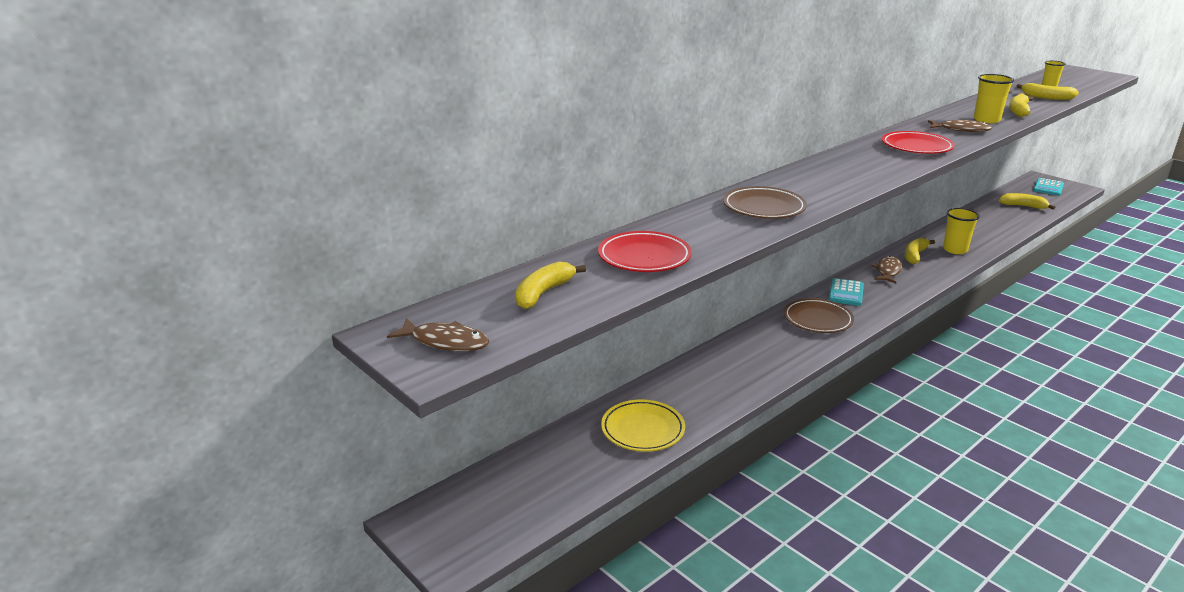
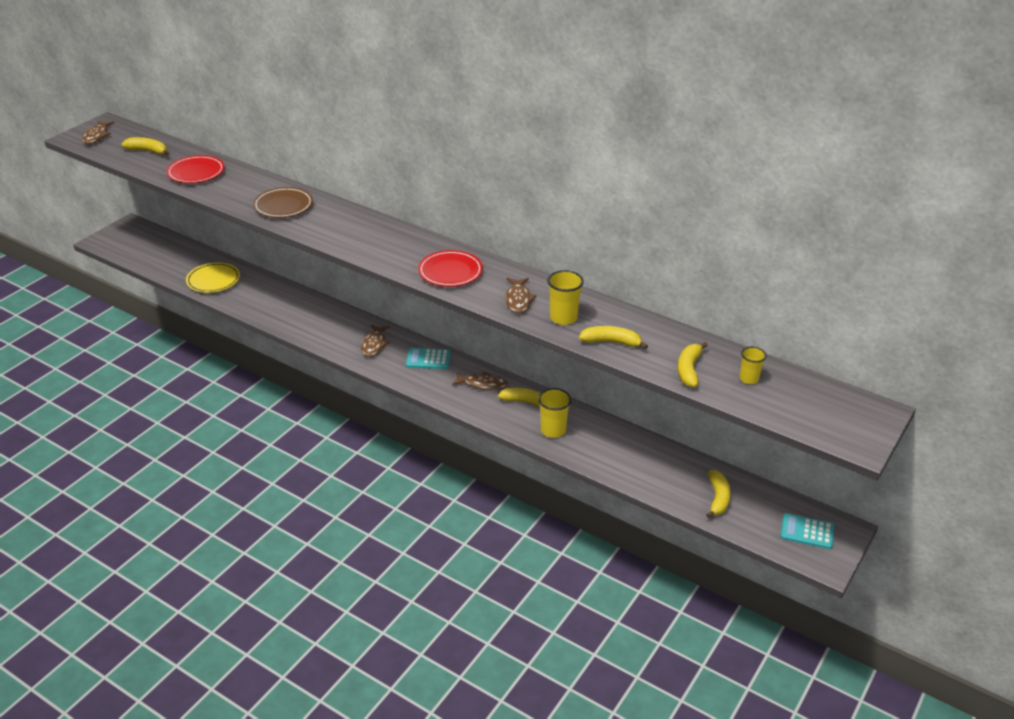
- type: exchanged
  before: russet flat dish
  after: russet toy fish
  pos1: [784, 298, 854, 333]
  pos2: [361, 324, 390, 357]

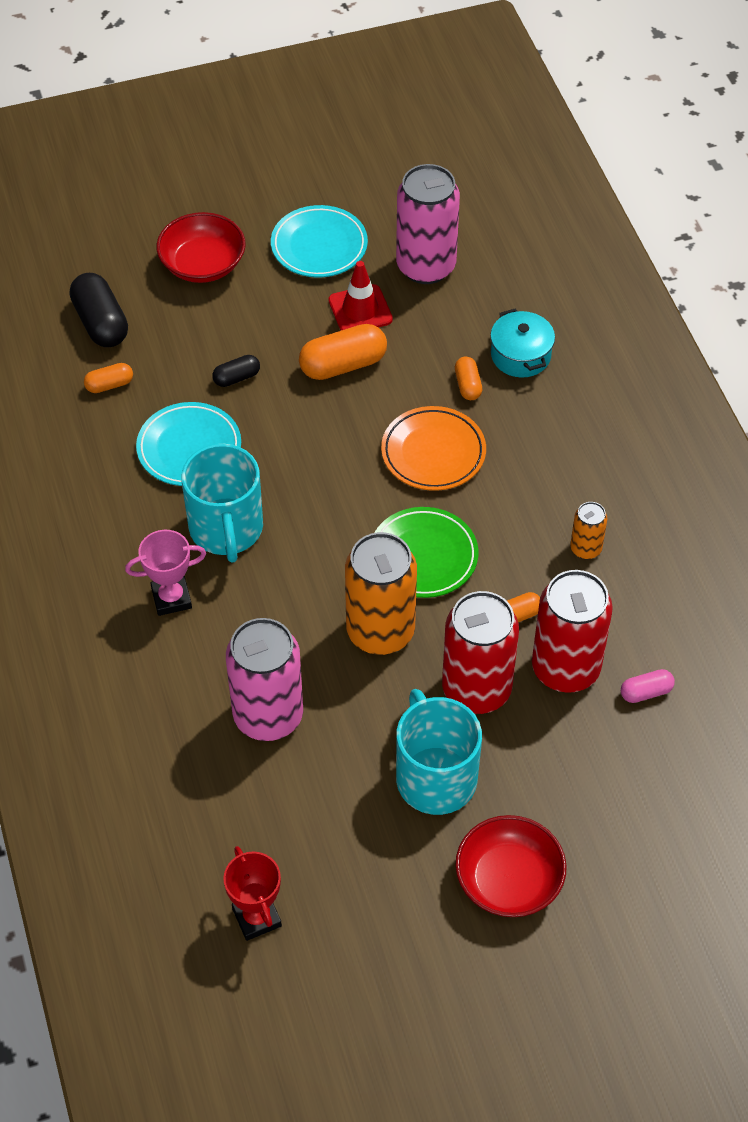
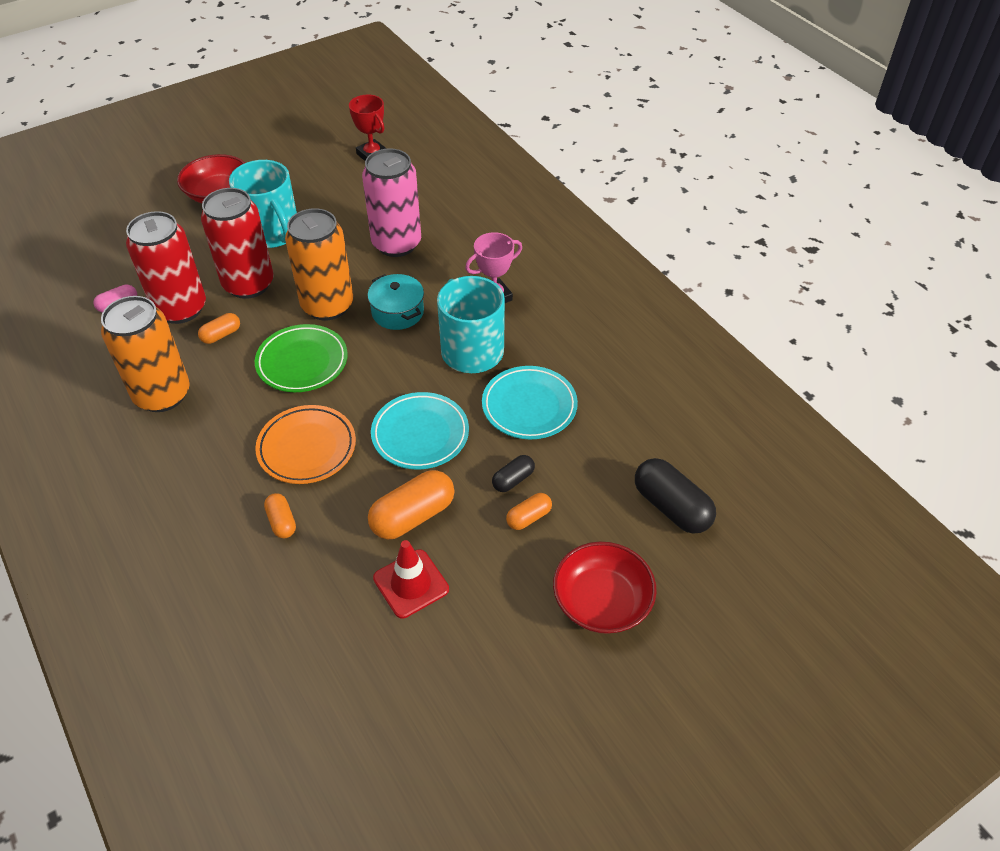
- type: missing
  before: rosy soda can
  pos1: [396, 164, 460, 284]
- type: relocated
  before: orange-coloured pill
  pos1: [84, 363, 133, 393]
  pos2: [506, 493, 552, 530]
- type: relocated
  before: teal flat dish
  pos1: [271, 205, 368, 278]
  pos2: [371, 392, 469, 469]
- type: relocated
  before: teal cooking pot
  pos1: [490, 309, 555, 377]
  pos2: [368, 274, 424, 330]
- type: size
  before: orange-coloured soda can
  pos1: [570, 502, 607, 559]
  pos2: [101, 296, 190, 412]
  scale: 2.07

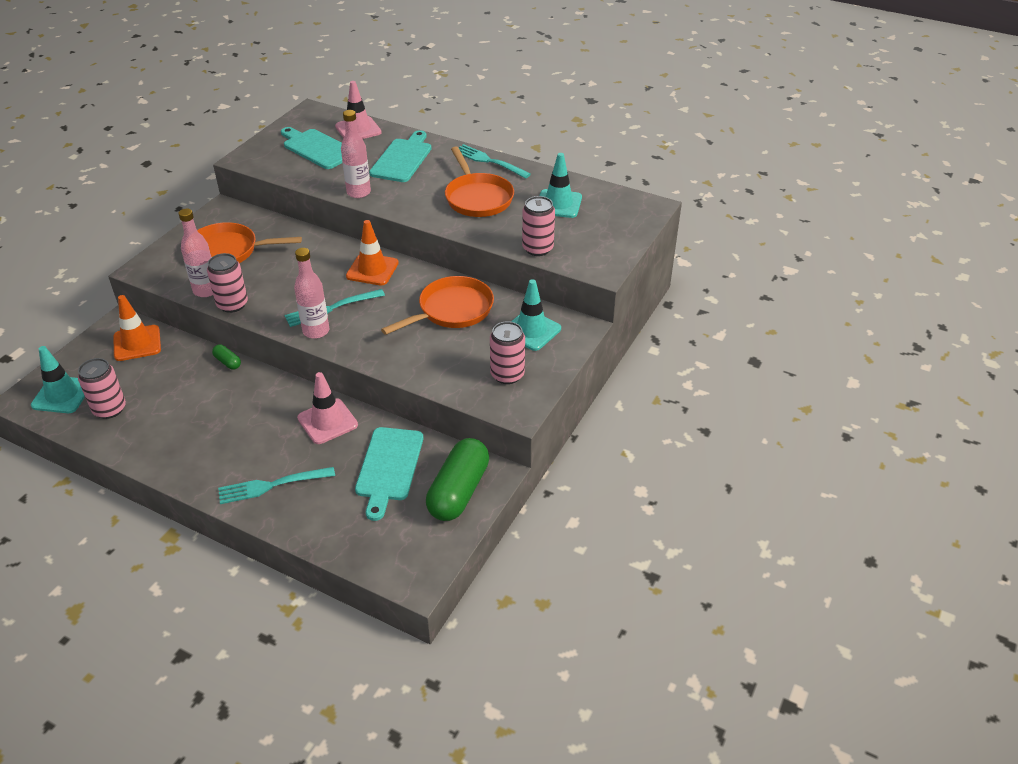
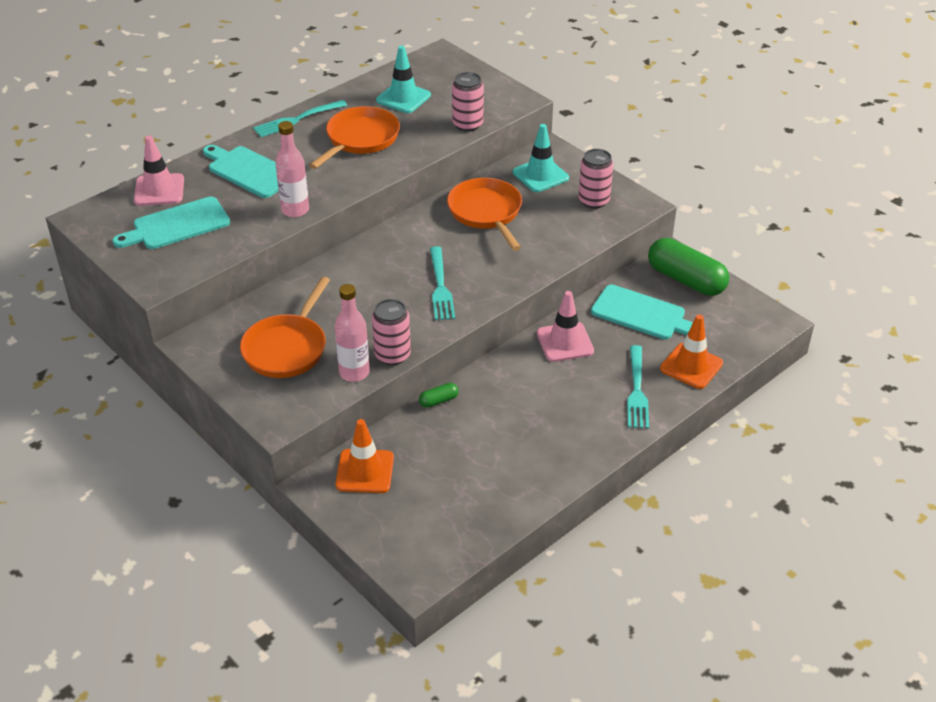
- type: missing
  before: teal safety cone
  pos1: [31, 346, 85, 413]
- type: missing
  before: rosy soda can
  pos1: [78, 358, 126, 419]
- type: missing
  before: rosy flask
  pos1: [294, 248, 330, 339]
- type: relocated
  before: orange-coloured safety cone
  pos1: [346, 220, 399, 285]
  pos2: [660, 314, 723, 389]
- type: spun
  before: orange-coloured pan
  pos1: [445, 147, 514, 217]
  pos2: [309, 106, 400, 169]
  turn: -60

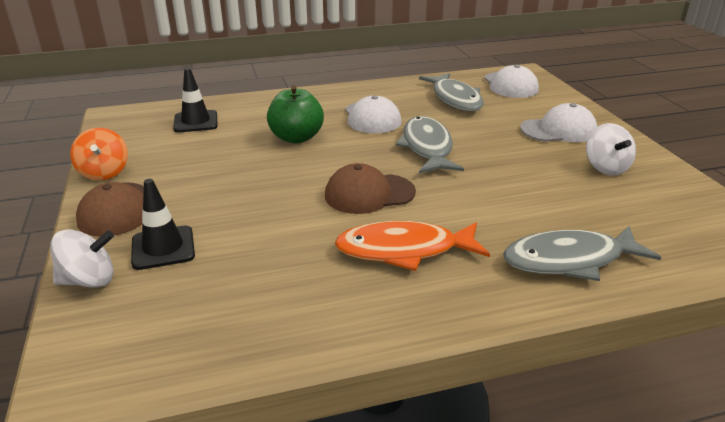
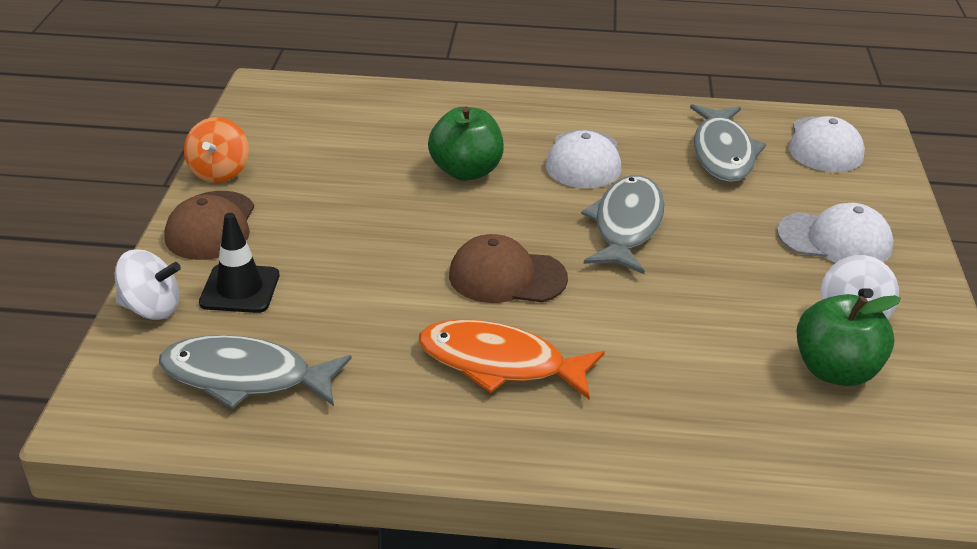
- type: missing
  before: ebony safety cone
  pos1: [173, 68, 218, 132]
- type: appeared
  after: emerald apple fruit
  pos2: [796, 294, 901, 386]
- type: relocated
  before: grey toy fish
  pos1: [503, 226, 661, 281]
  pos2: [159, 335, 352, 409]

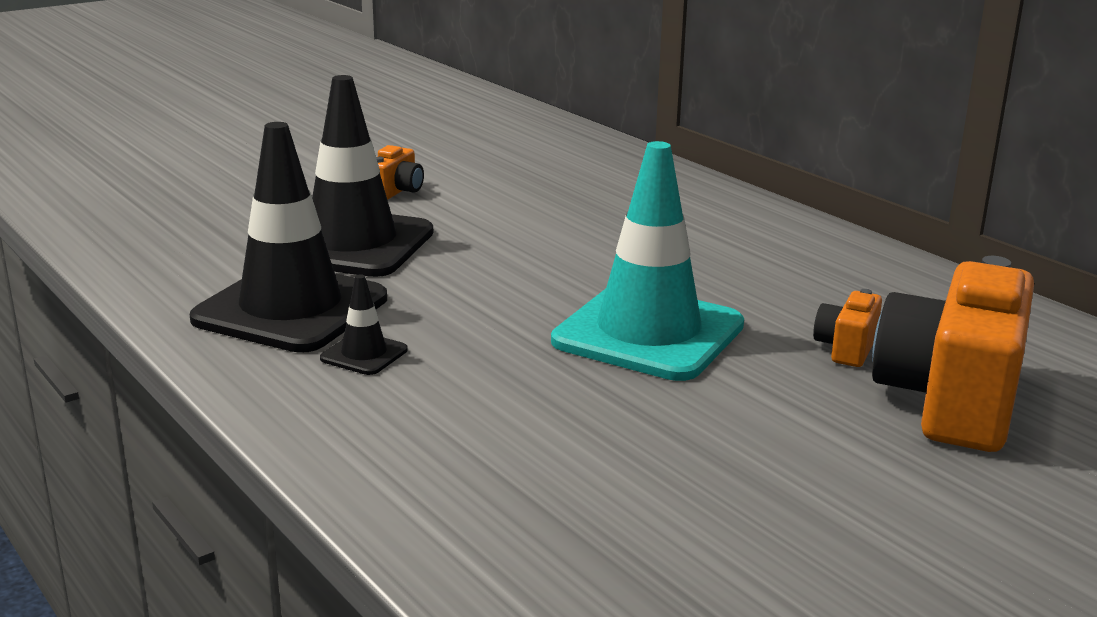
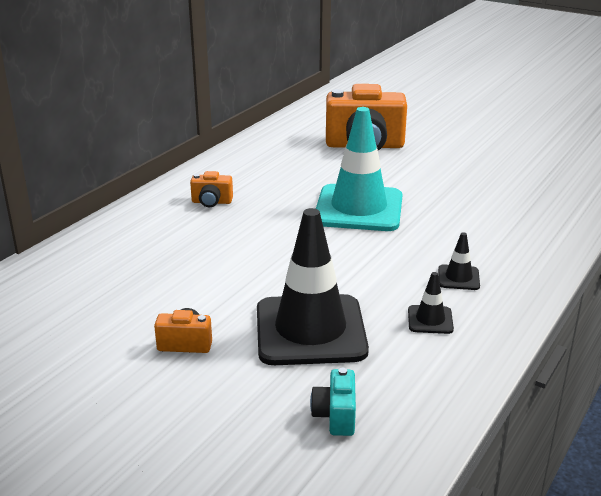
- type: appeared
  after: teal camera
  pos2: [310, 368, 356, 436]
- type: relocated
  before: orange-coloured camera
  pos1: [813, 289, 882, 367]
  pos2: [190, 171, 233, 207]
- type: size
  before: ebony safety cone
  pos1: [190, 122, 387, 353]
  pos2: [408, 272, 454, 334]
  scale: 0.42

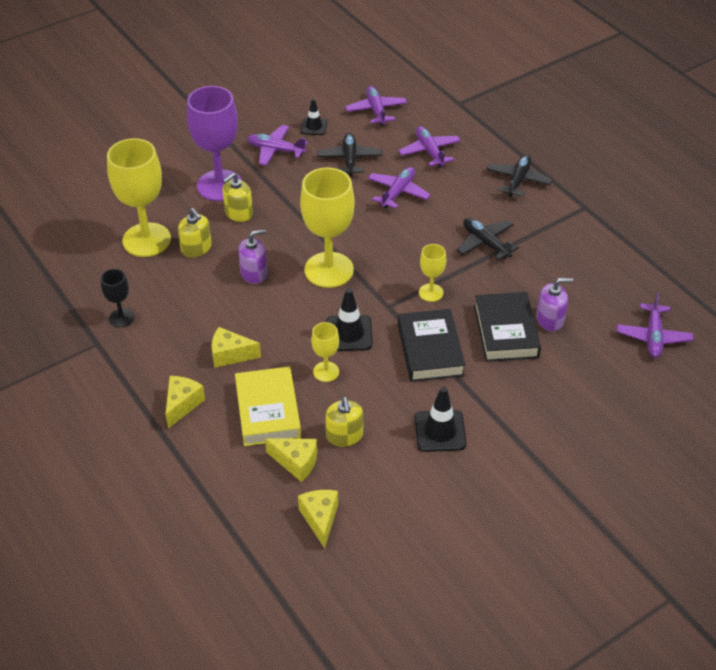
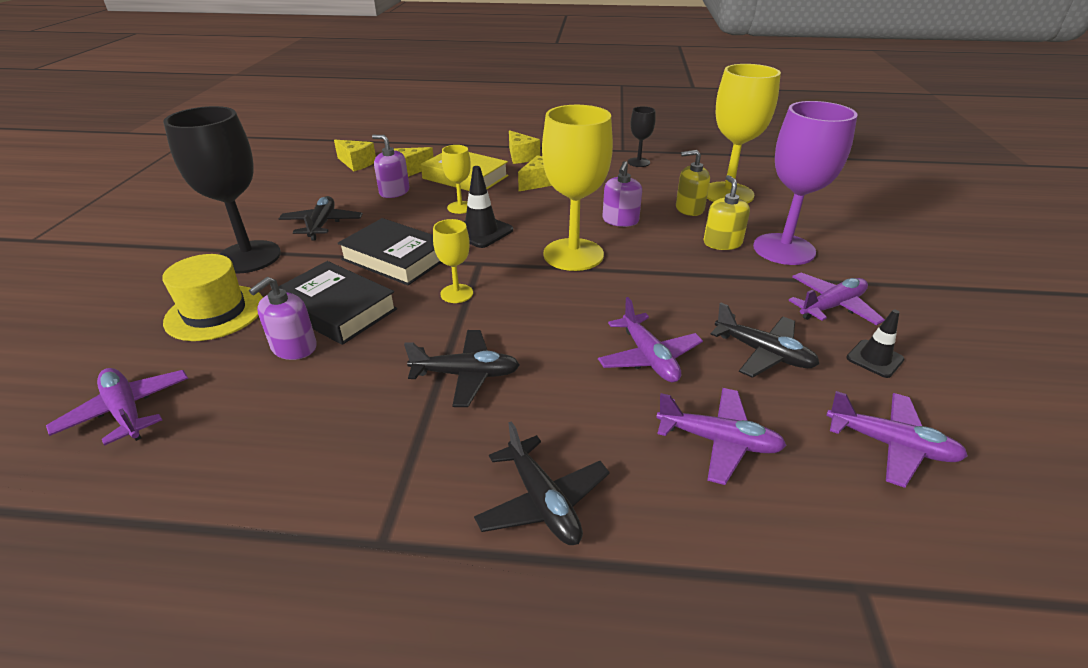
- type: appeared
  after: yellow hat
  pos2: [162, 254, 263, 341]
- type: appeared
  after: ebony goblet
  pos2: [163, 106, 281, 274]
- type: exchanged
  before: ebony safety cone
  after: ebony aeroplane
  pos1: [414, 387, 467, 452]
  pos2: [279, 196, 363, 241]
- type: colour
  before: yellow soap dispenser
  after: violet soap dispenser
  pos1: [325, 397, 363, 447]
  pos2: [372, 135, 409, 198]

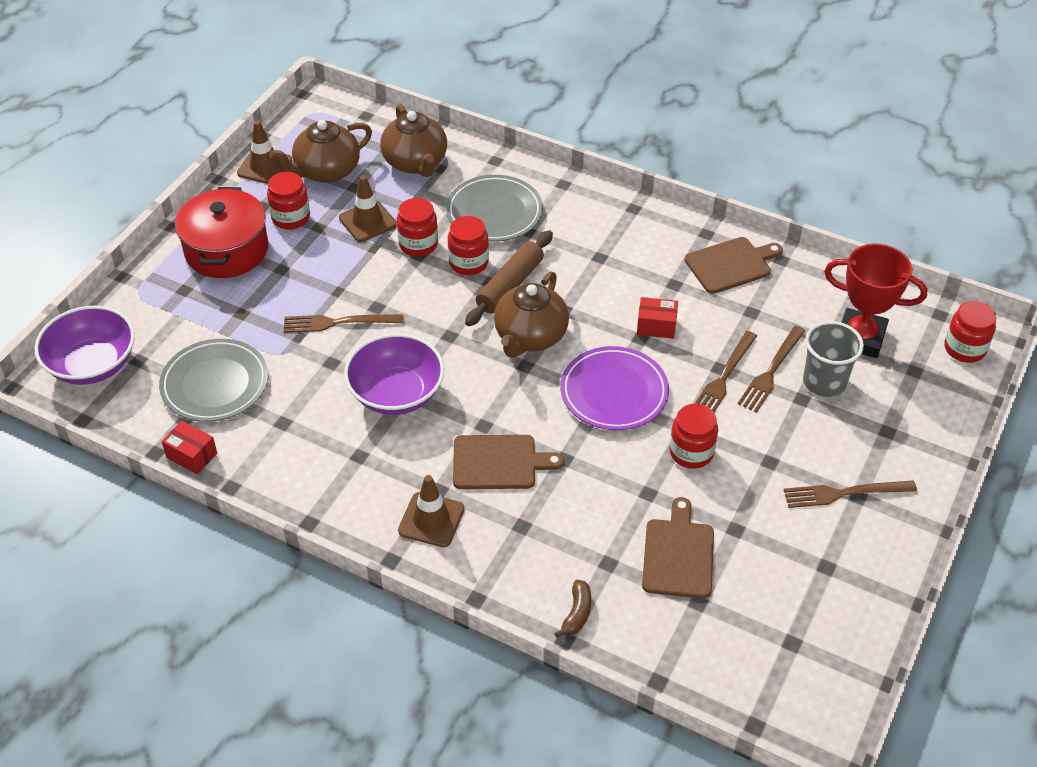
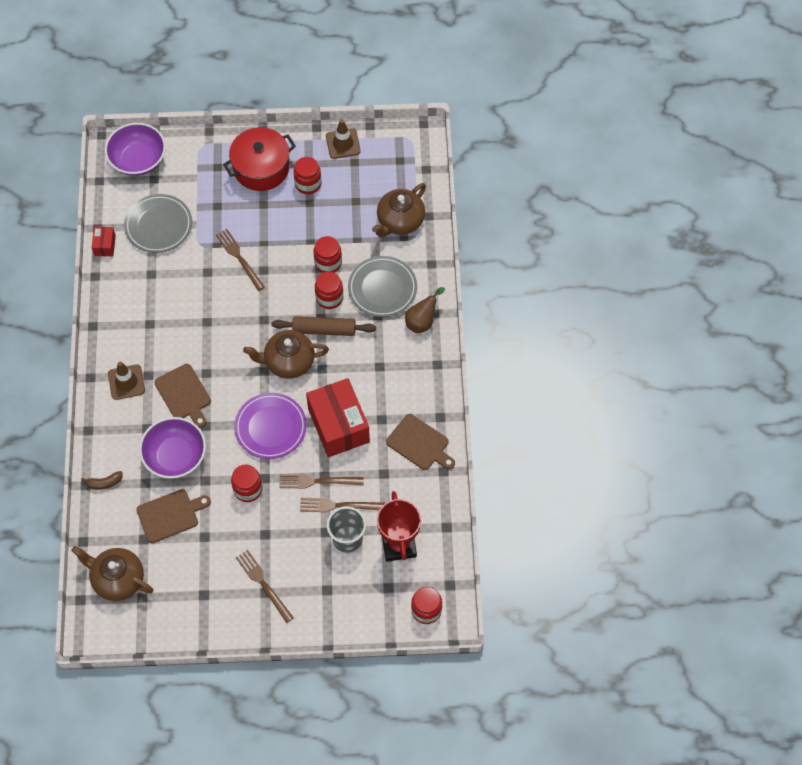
- type: missing
  before: russet safety cone
  pos1: [339, 175, 397, 242]
- type: appeared
  after: russet pear
  pos2: [405, 287, 445, 333]
- type: relocated
  before: russet tea pot
  pos1: [269, 120, 372, 183]
  pos2: [71, 546, 154, 601]
- type: relocated
  before: violet deep dish
  pos1: [344, 334, 444, 415]
  pos2: [139, 417, 206, 479]
- type: size
  before: crimson package
  pos1: [637, 297, 678, 339]
  pos2: [306, 378, 370, 457]
  scale: 2.23

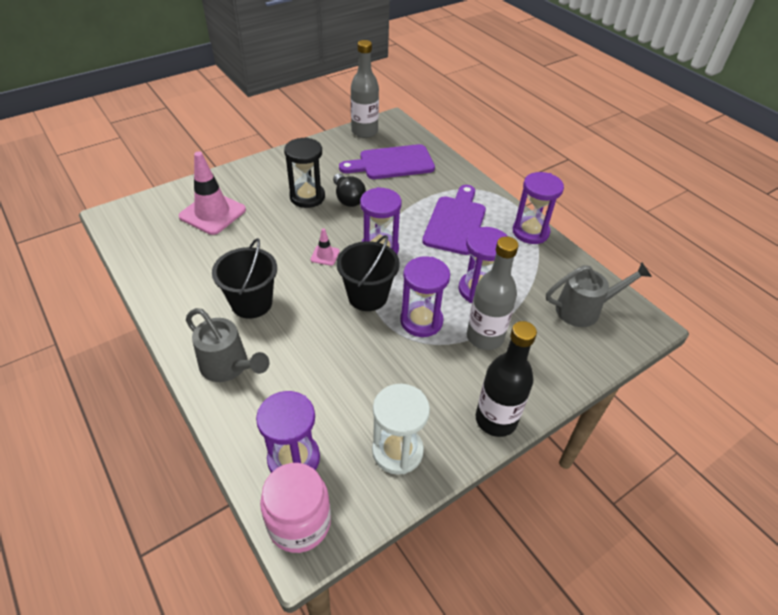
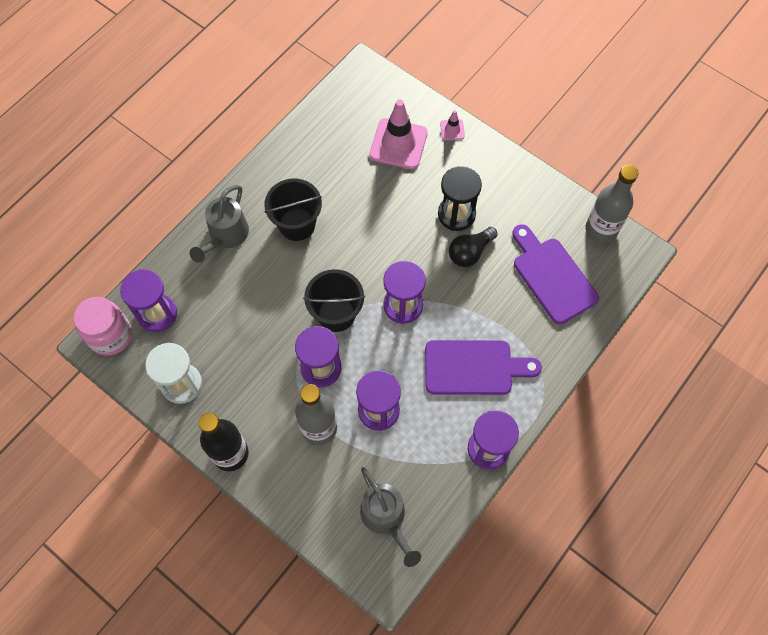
- type: relocated
  before: rosy safety cone
  pos1: [310, 228, 340, 266]
  pos2: [440, 110, 465, 141]

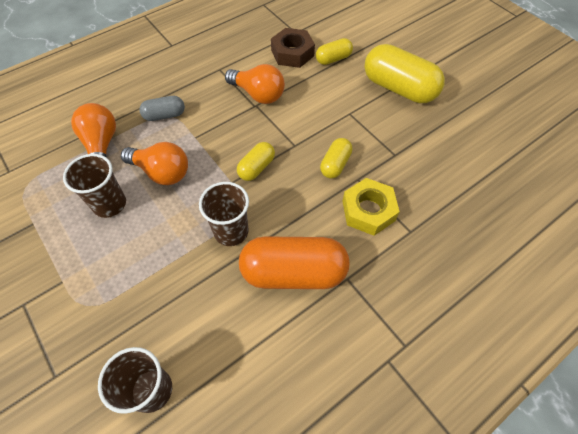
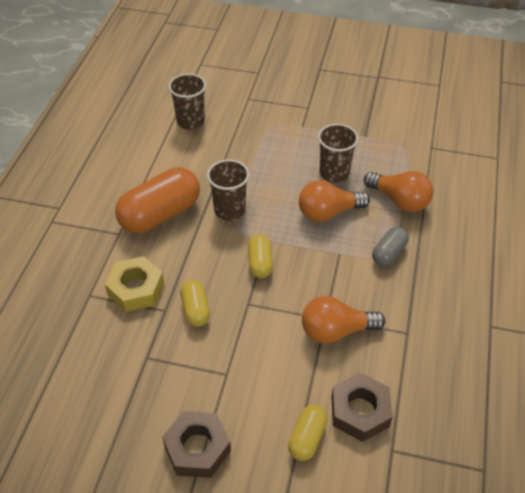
- type: exchanged
  before: yellow pill
  after: russet hexagon nut
  pos1: [364, 44, 445, 103]
  pos2: [162, 411, 231, 478]

